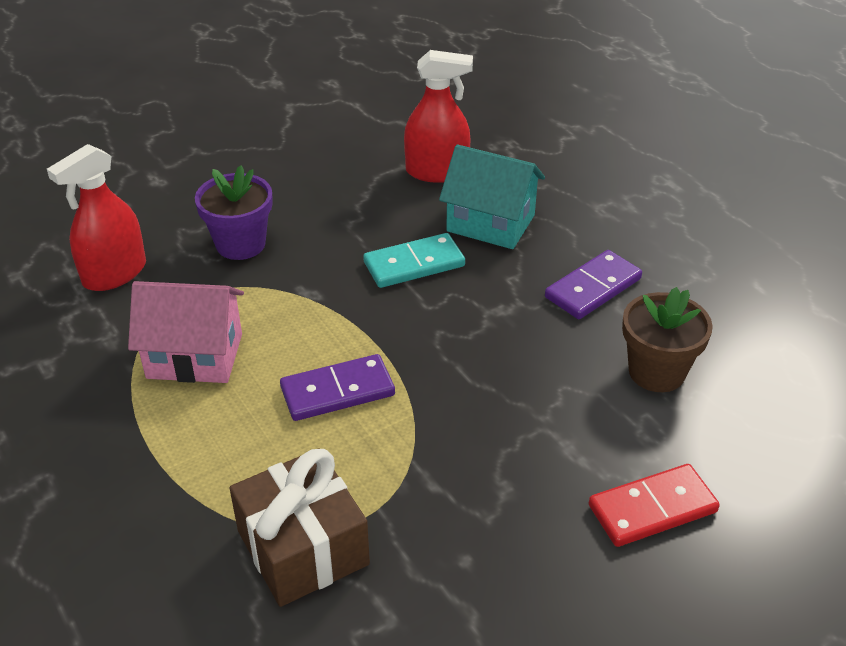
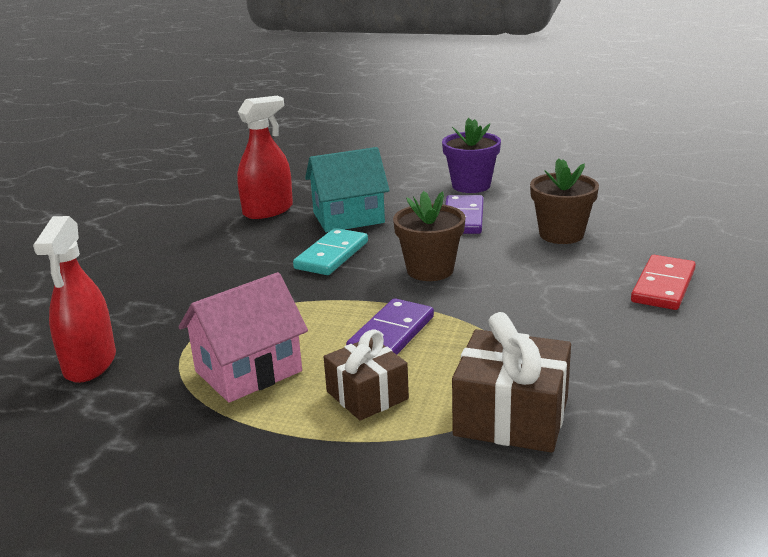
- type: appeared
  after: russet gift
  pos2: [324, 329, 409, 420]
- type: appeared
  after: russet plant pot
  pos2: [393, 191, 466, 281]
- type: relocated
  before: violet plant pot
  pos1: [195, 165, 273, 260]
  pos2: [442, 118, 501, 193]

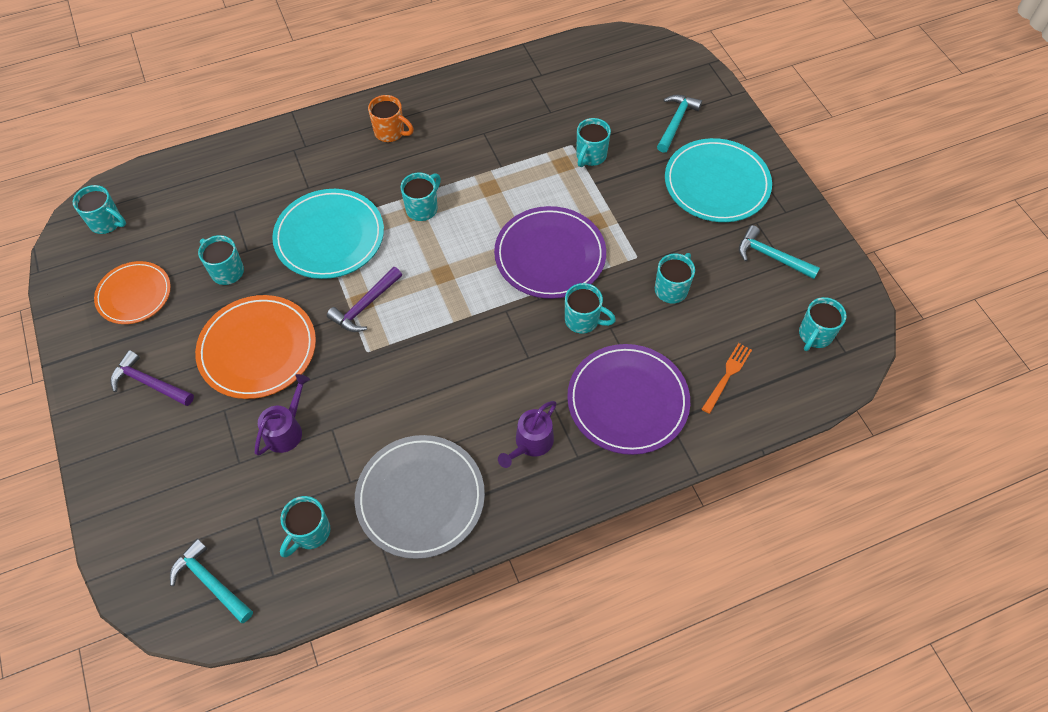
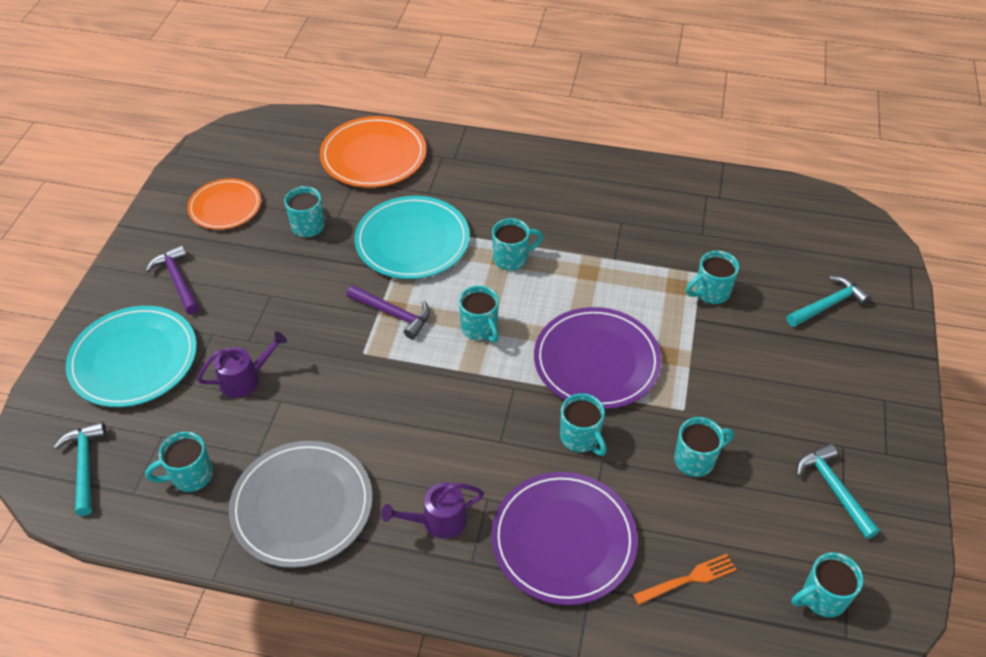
- type: missing
  before: orange-coloured coffee mug
  pos1: [368, 95, 414, 142]
- type: relocated
  before: teal coffee mug
  pos1: [73, 185, 126, 234]
  pos2: [459, 286, 499, 343]
- type: relocated
  before: orange-coloured flat dish
  pos1: [195, 295, 316, 399]
  pos2: [320, 116, 426, 188]
- type: relocated
  before: teal flat dish
  pos1: [665, 138, 772, 222]
  pos2: [66, 306, 197, 407]
- type: spun
  before: violet claw hammer
  pos1: [327, 267, 402, 332]
  pos2: [347, 285, 430, 339]
  turn: -135

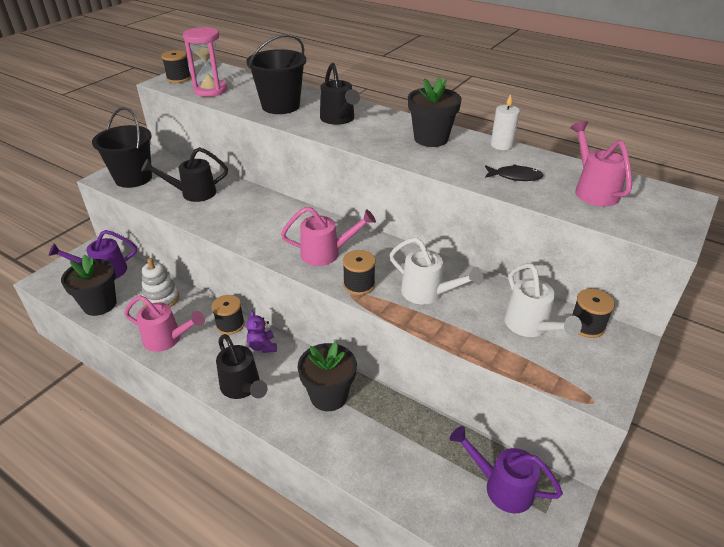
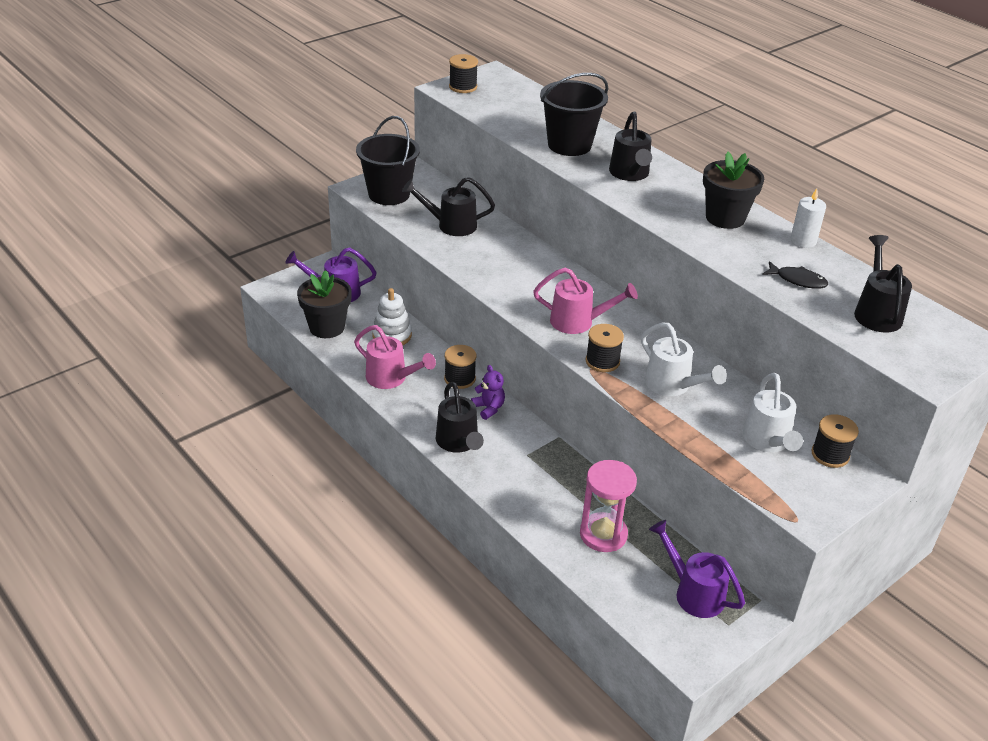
- type: missing
  before: ebony plant pot
  pos1: [297, 342, 357, 411]
- type: relocated
  before: rosy hourglass
  pos1: [183, 27, 227, 97]
  pos2: [580, 460, 637, 552]
- type: colour
  before: rosy watering pot
  after: ebony watering pot
  pos1: [570, 121, 632, 207]
  pos2: [854, 235, 912, 332]
- type: spun
  before: violet teddy bear
  pos1: [246, 310, 277, 353]
  pos2: [471, 365, 505, 420]
  turn: 150

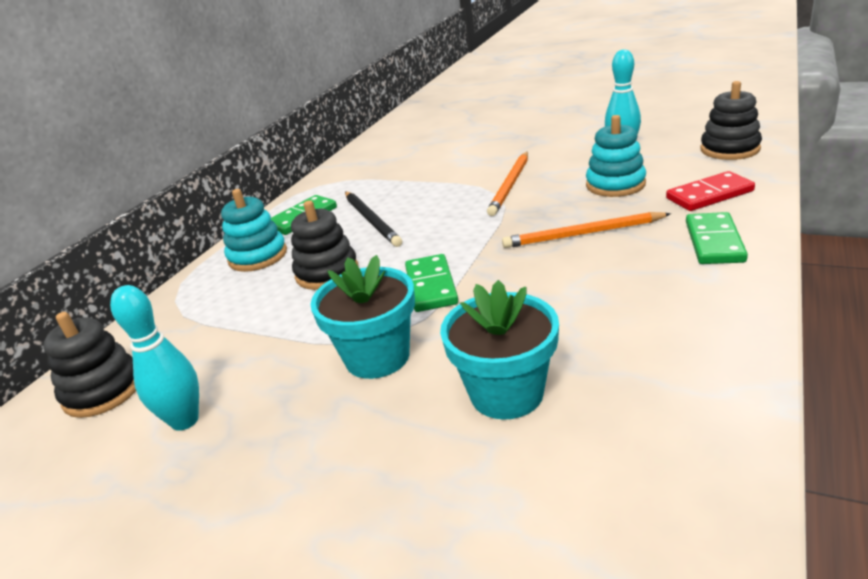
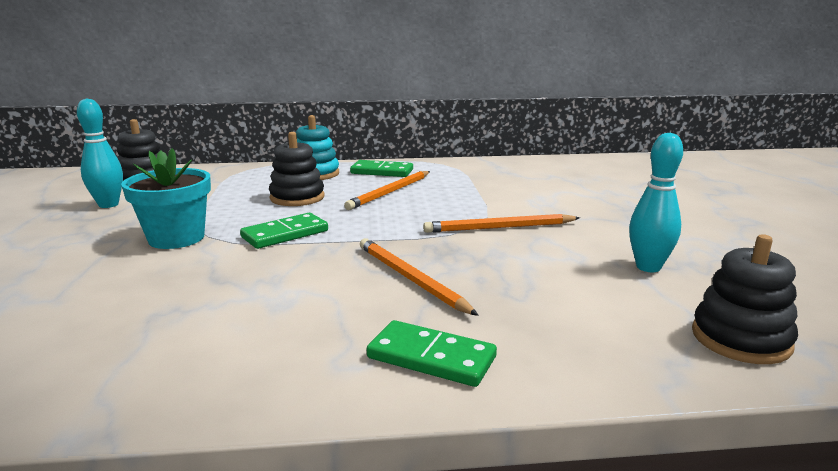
- type: missing
  before: teal plant pot
  pos1: [440, 280, 559, 420]
- type: missing
  before: teal stacking toy
  pos1: [586, 115, 646, 197]
- type: missing
  before: crimson domino tile
  pos1: [666, 171, 755, 211]
- type: colour
  before: ebony wooden pencil
  after: orange-coloured wooden pencil
  pos1: [345, 192, 402, 247]
  pos2: [344, 171, 430, 210]
- type: spun
  before: emerald domino tile
  pos1: [686, 212, 748, 264]
  pos2: [367, 320, 497, 387]
  turn: 45

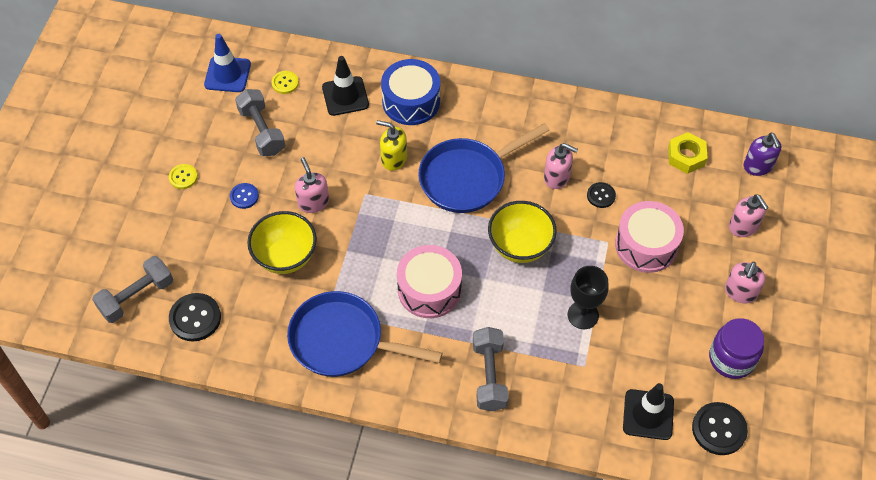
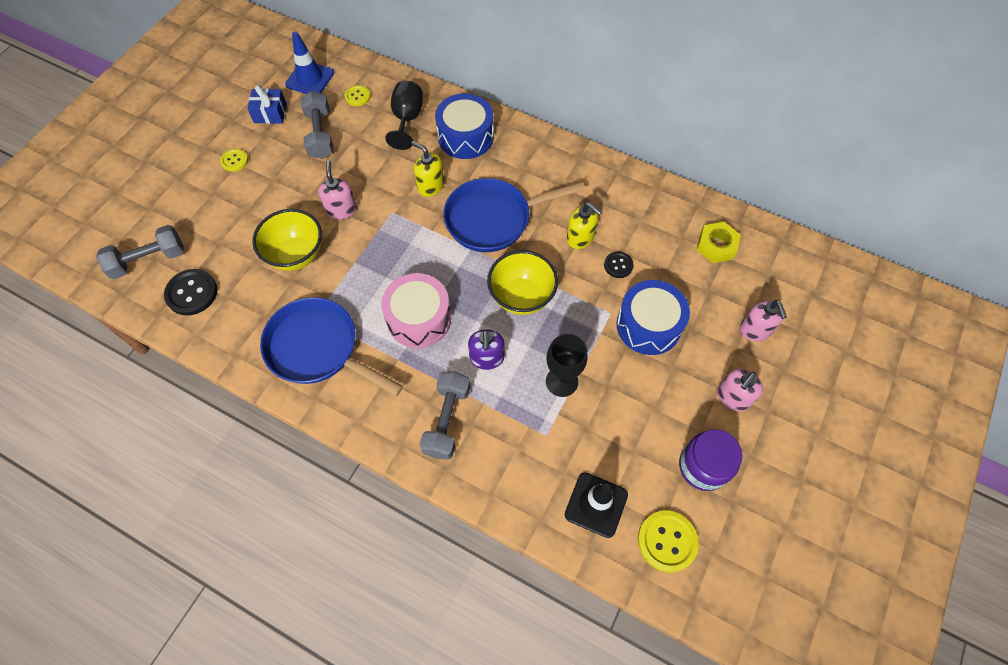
- type: missing
  before: cobalt shirt button
  pos1: [230, 183, 259, 209]
- type: appeared
  after: cobalt gift
  pos2: [247, 85, 287, 124]
- type: relocated
  before: violet soap dispenser
  pos1: [744, 133, 781, 176]
  pos2: [468, 329, 504, 370]
- type: exchanged
  before: ebony safety cone
  after: ebony goblet
  pos1: [322, 56, 369, 116]
  pos2: [385, 81, 423, 150]
- type: colour
  before: rosy soap dispenser
  after: yellow soap dispenser
  pos1: [544, 143, 578, 189]
  pos2: [567, 202, 602, 249]
- type: colour
  before: rosy snare drum
  after: cobalt snare drum
  pos1: [615, 201, 684, 273]
  pos2: [616, 280, 690, 355]
- type: colour
  before: ebony shirt button
  after: yellow shirt button
  pos1: [692, 402, 748, 455]
  pos2: [638, 510, 699, 573]

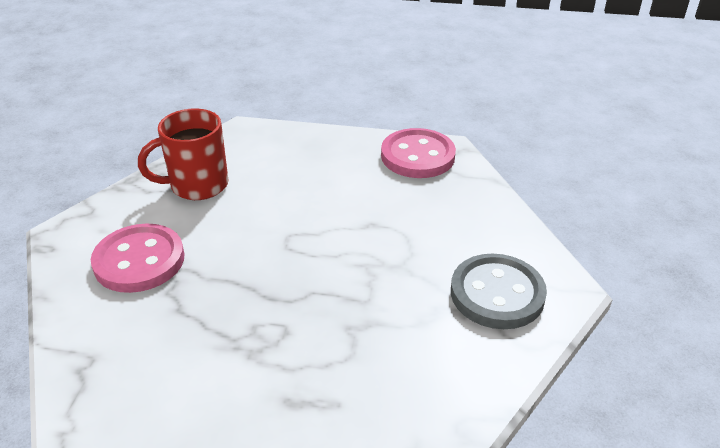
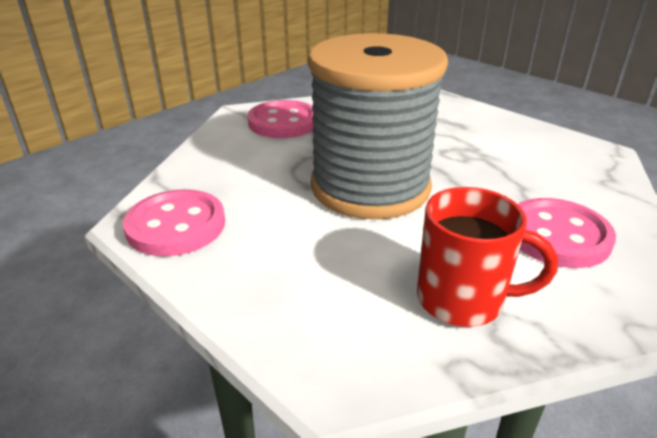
- type: appeared
  after: grey spool
  pos2: [308, 33, 448, 219]
- type: colour
  before: grey shirt button
  after: rosy shirt button
  pos1: [451, 254, 547, 329]
  pos2: [247, 100, 314, 138]

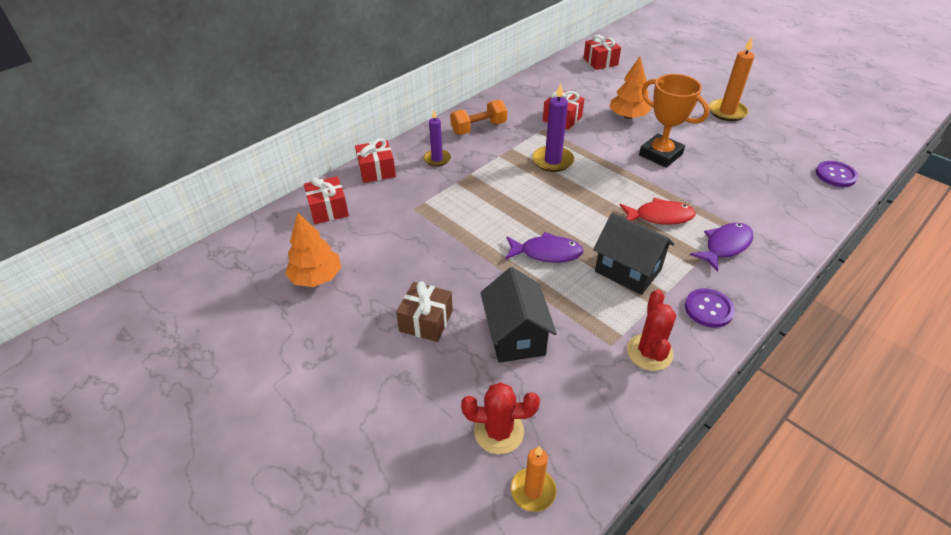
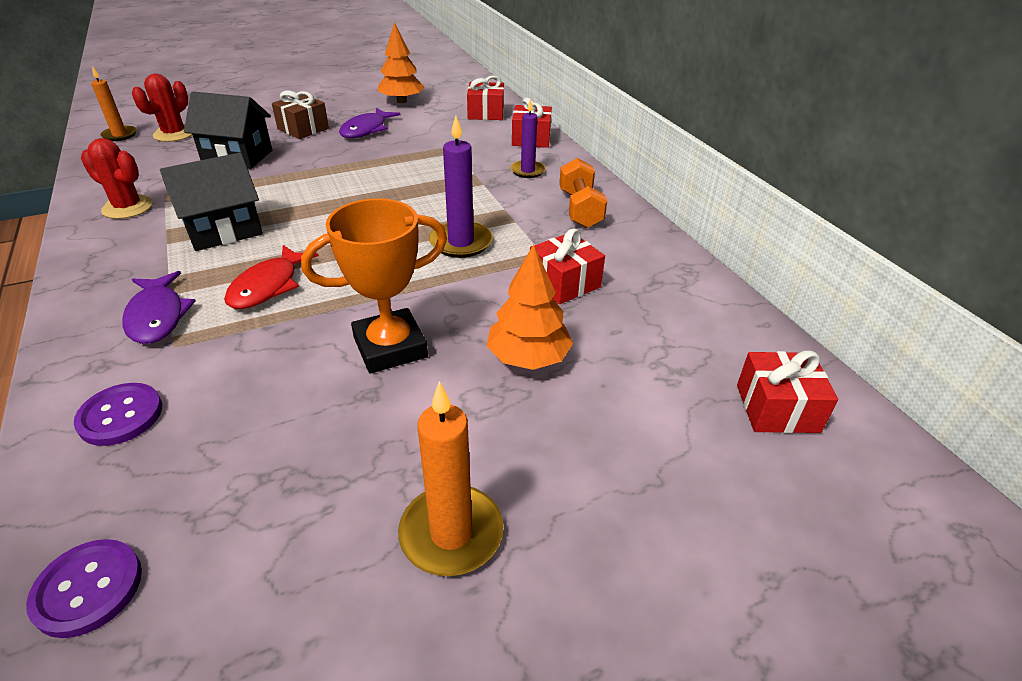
- type: relocated
  before: violet toy fish
  pos1: [505, 232, 584, 263]
  pos2: [339, 108, 400, 138]
- type: relocated
  before: violet shirt button
  pos1: [685, 288, 735, 328]
  pos2: [74, 383, 162, 446]

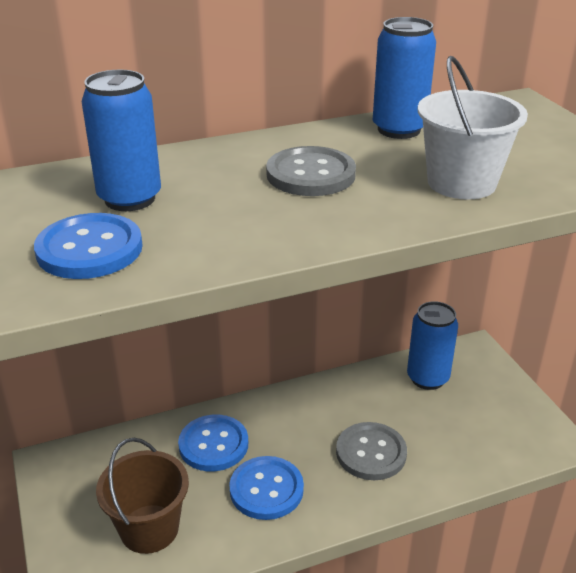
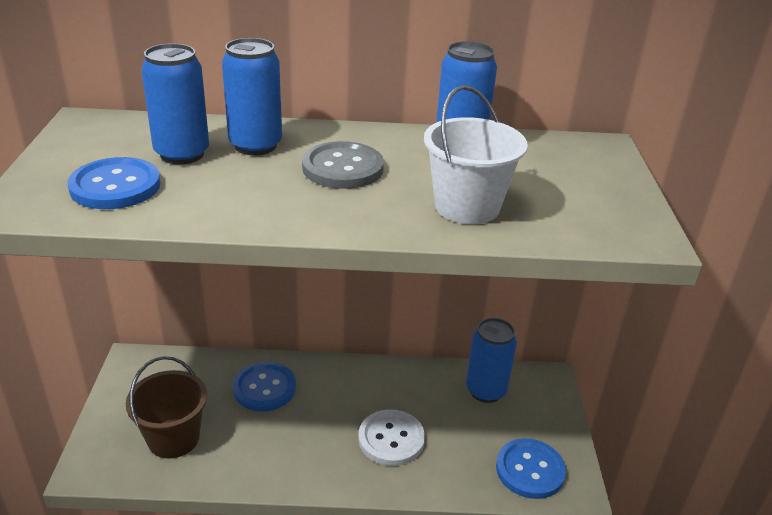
- type: appeared
  after: cobalt soda can
  pos2: [222, 38, 282, 156]
- type: relocated
  before: cobalt shirt button
  pos1: [229, 456, 304, 520]
  pos2: [496, 438, 566, 499]
- type: colour
  before: grey shirt button
  after: pure white shirt button
  pos1: [336, 422, 407, 480]
  pos2: [358, 409, 425, 466]

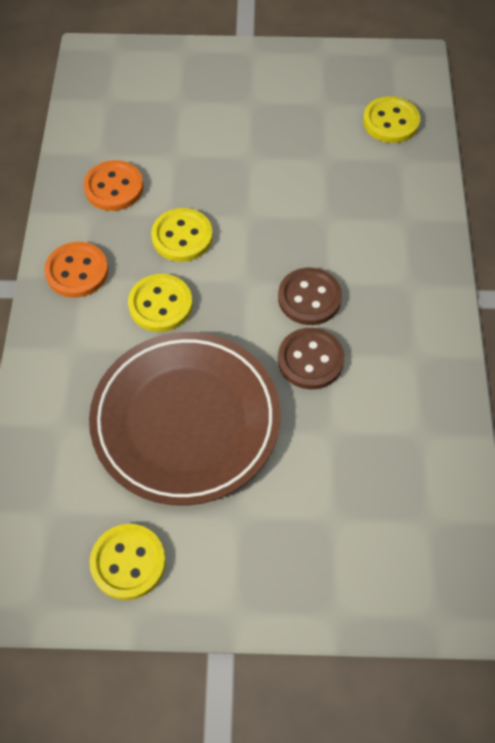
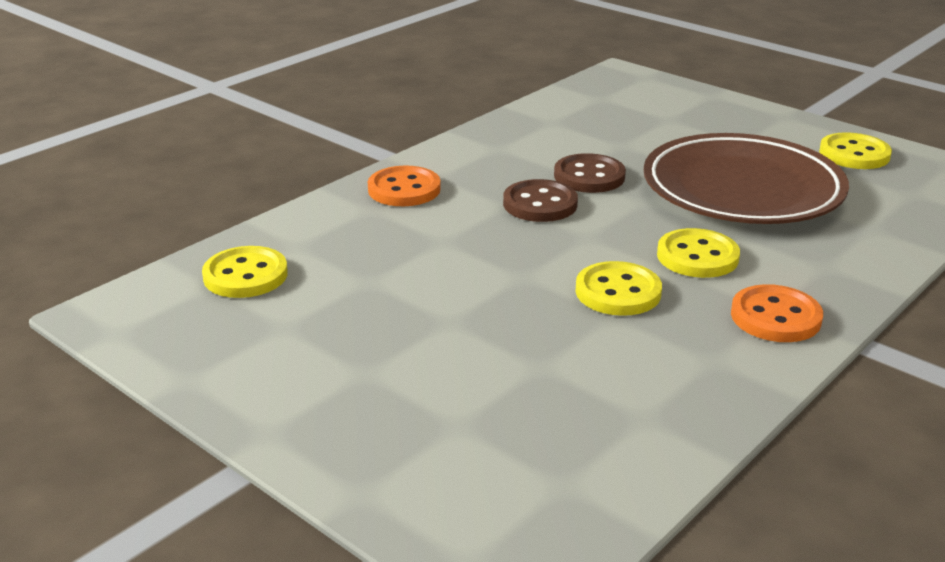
- type: relocated
  before: orange-coloured shirt button
  pos1: [83, 160, 143, 211]
  pos2: [368, 166, 441, 206]

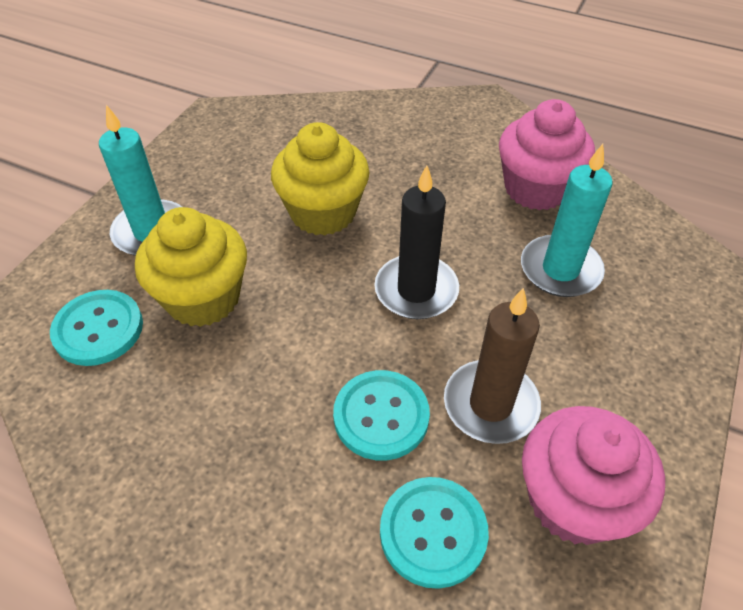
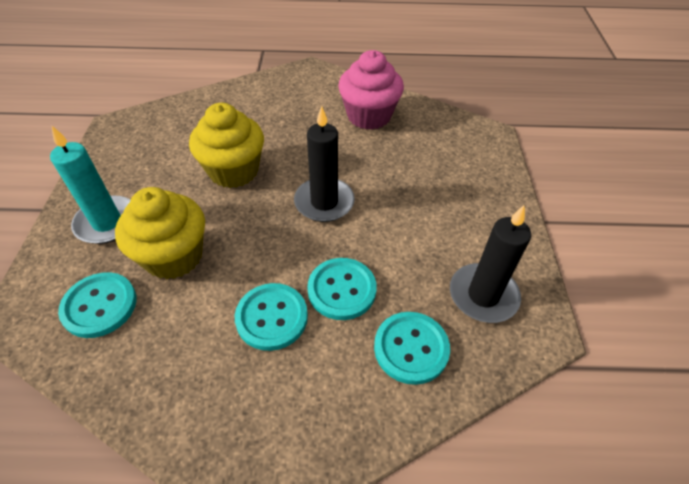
- type: missing
  before: russet wax candle
  pos1: [444, 288, 541, 444]
- type: missing
  before: teal wax candle
  pos1: [521, 144, 613, 297]
- type: appeared
  after: teal shirt button
  pos2: [235, 283, 308, 351]
- type: exchanged
  before: rosy cupcake
  after: ebony wax candle
  pos1: [522, 406, 665, 545]
  pos2: [450, 205, 531, 323]

